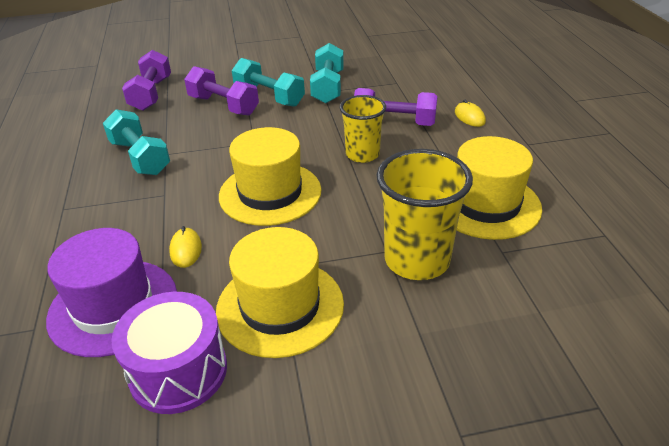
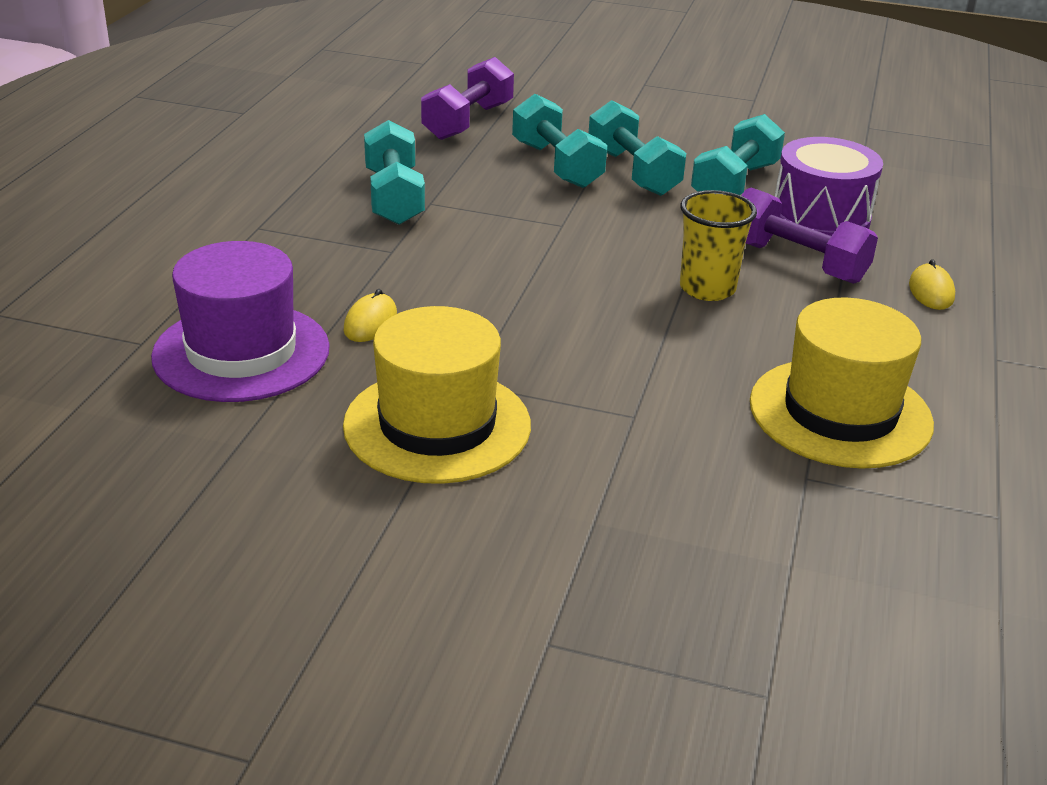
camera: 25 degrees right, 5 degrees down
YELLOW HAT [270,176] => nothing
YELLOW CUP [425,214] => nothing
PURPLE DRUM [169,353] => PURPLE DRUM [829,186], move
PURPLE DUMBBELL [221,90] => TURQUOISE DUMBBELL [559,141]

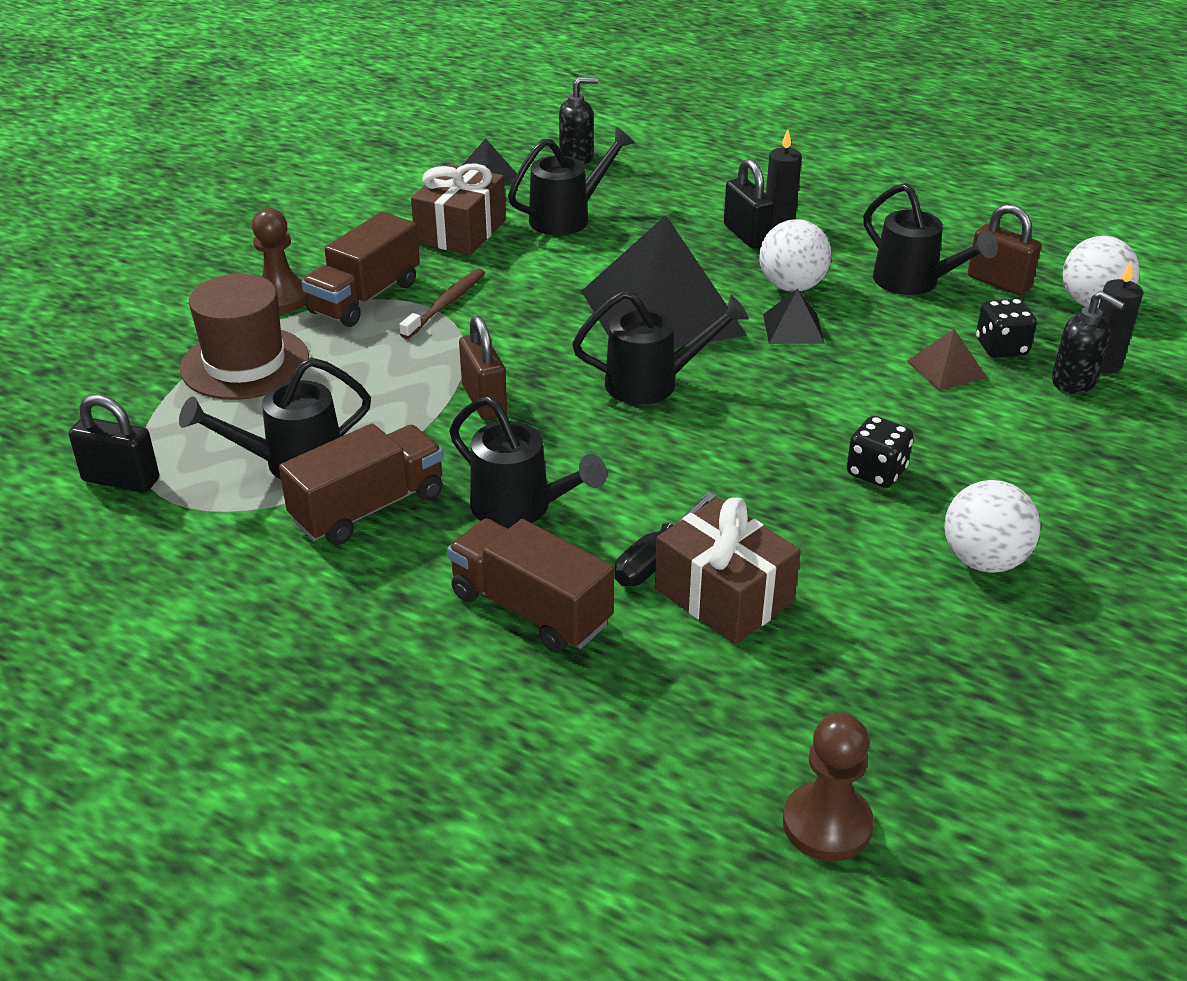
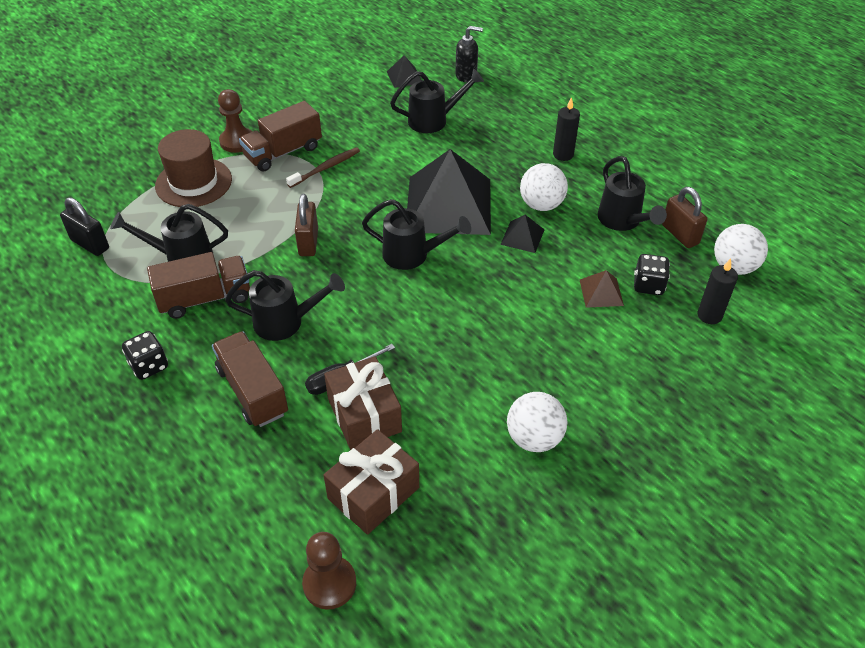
camera: 20 degrees right, 10 degrees up
BLACK PADLOCK [749,204] => nothing
BLACK SOAP DISPENSER [1088,342] => nothing
BROWN GIFT [458,209] => BROWN GIFT [371,482], move
BLACK DICE [880,452] => BLACK DICE [145,355], move
BLACK WATERING CAN [528,462] => BLACK WATERING CAN [285,305], 60 degrees counterclockwise

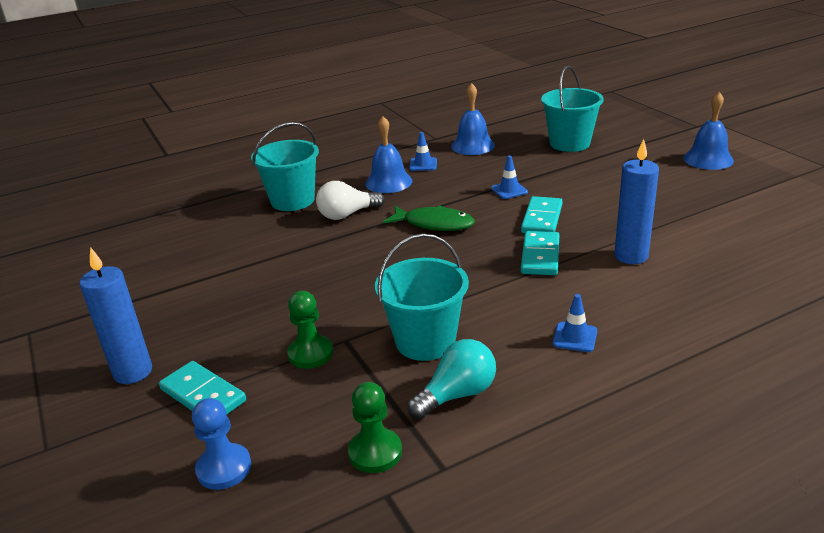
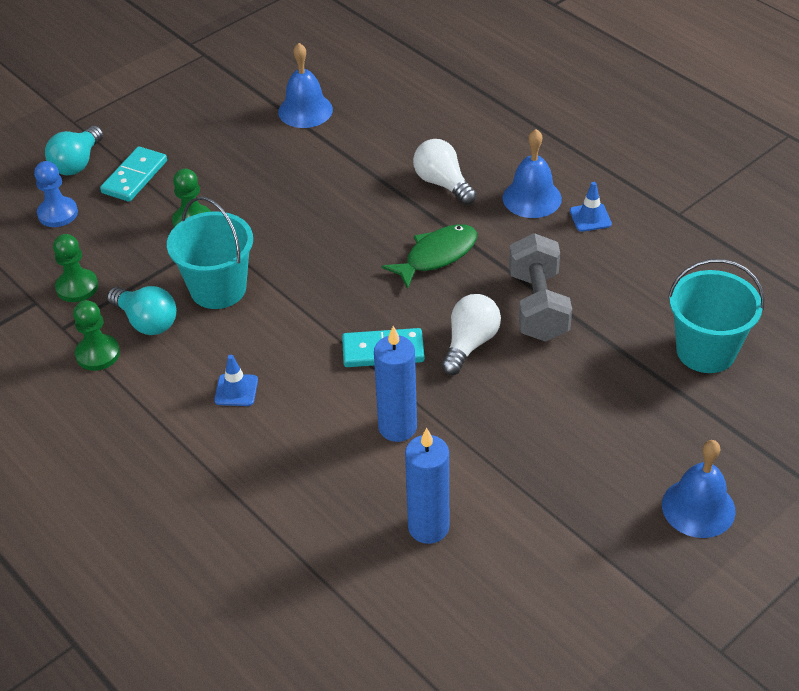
camera: 75 degrees right, 15 degrees up
TURQUOISE BUCKET [285,166] => nothing
nothing => TURQUOISE LIGHT BULB [74,150]
nothing => GREEN PAWN [96,335]
BLUE CANDLE [115,315] => BLUE CANDLE [427,486], move
BLUE BELL [473,119] => BLUE BELL [305,85], move
BLUE TRAFFIC CONE [509,177] => GREY DUMBBELL [540,287]
TURQUOISE DOMINO [542,214] => WHITE LIGHT BULB [471,334]
GREEN FISH [429,218] => GREEN FISH [429,256], 135 degrees counterclockwise

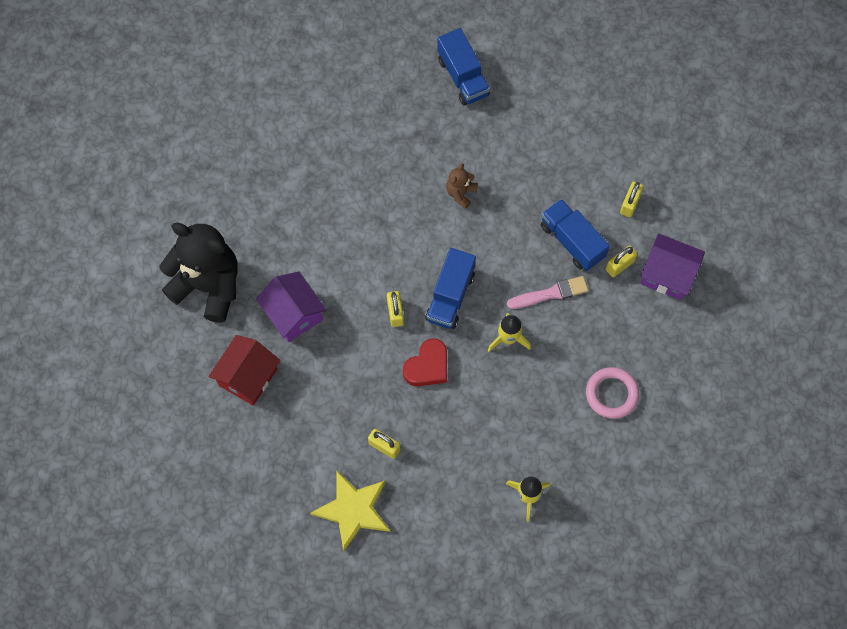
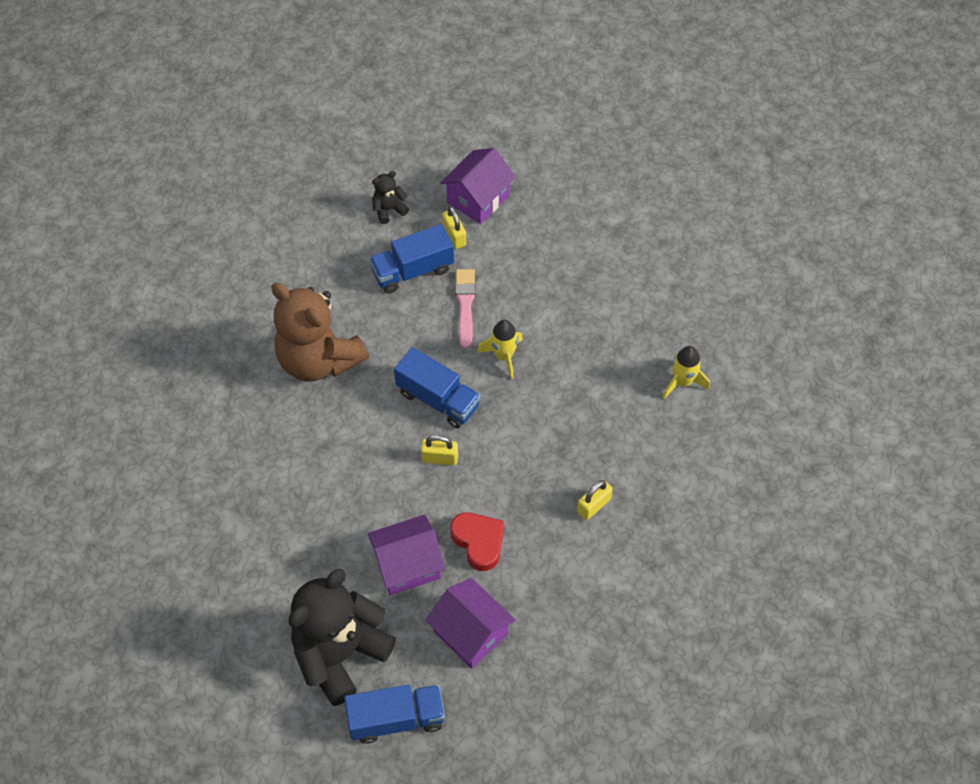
camera: 75 degrees left, 10 degrees down
YELLOW STAR [350,510] => nothing
PINK RING [612,393] => nothing
RED HEART [425,362] => RED HEART [477,541], move
BLUE TRUCK [463,67] => BLUE TRUCK [394,714], move
YELLOW PADLOCK [632,199] => BLACK TEDDY BEAR [390,197]
RED HOUSE [244,370] => PURPLE HOUSE [470,623]
BROWN TEDDY BEAR [462,186] => BROWN TEDDY BEAR [320,332], x2.36

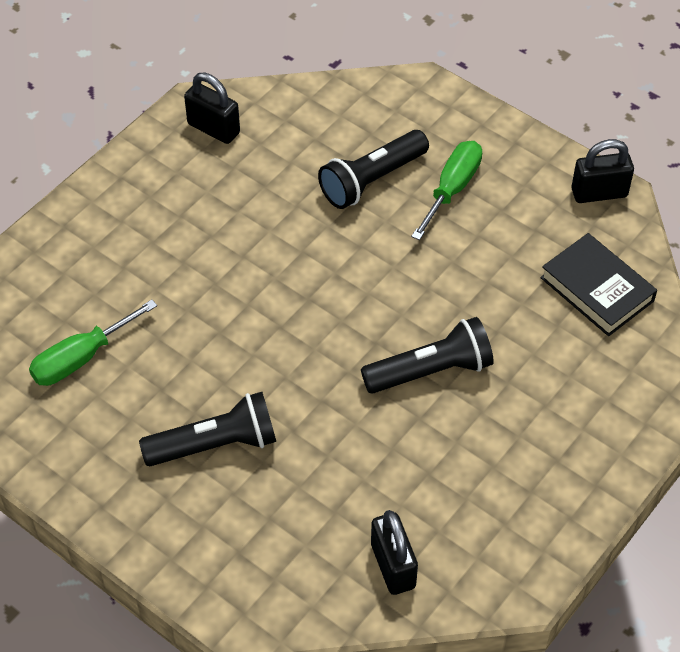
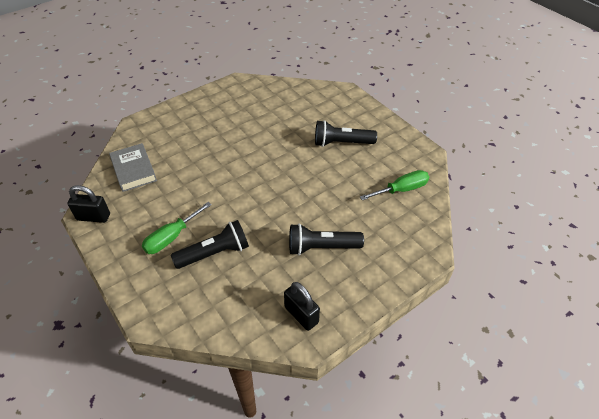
camera: 165 degrees left, 5 degrees down
BLACK PADLOCK [394,552] => nothing
BLACK FLASHLIGHT [427,355] => BLACK FLASHLIGHT [326,239], move
BLACK BOOK [598,284] => GREY BOOK [133,167]

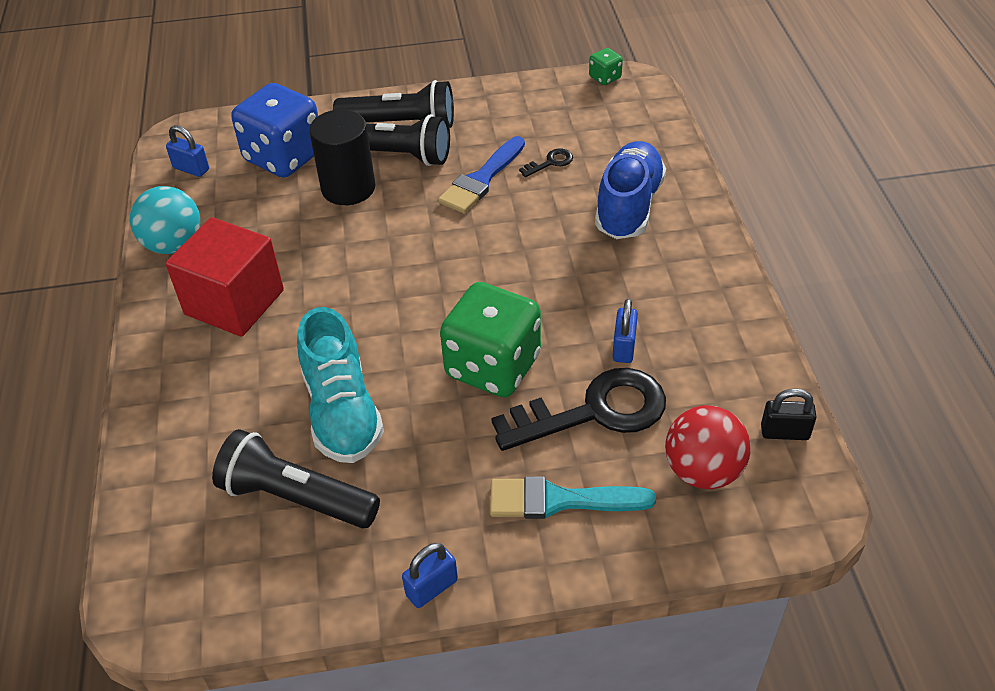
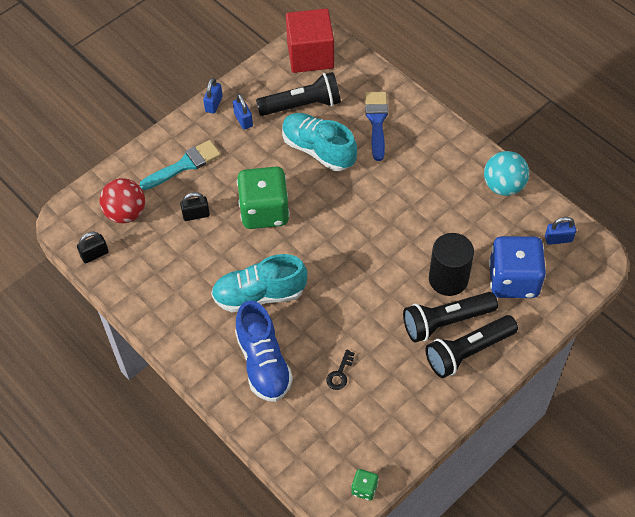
camera: 145 degrees right, 10 degrees up
nothing => TURQUOISE SHOE [259,283]
RED CUBE [224,277] => RED CUBE [310,40], move
BLUE BRUSH [481,174] => BLUE BRUSH [376,126], move
BLUE PADLOCK [625,331] => BLUE PADLOCK [243,112], move
BLACK KEY [578,409] => BLACK PADLOCK [195,206]

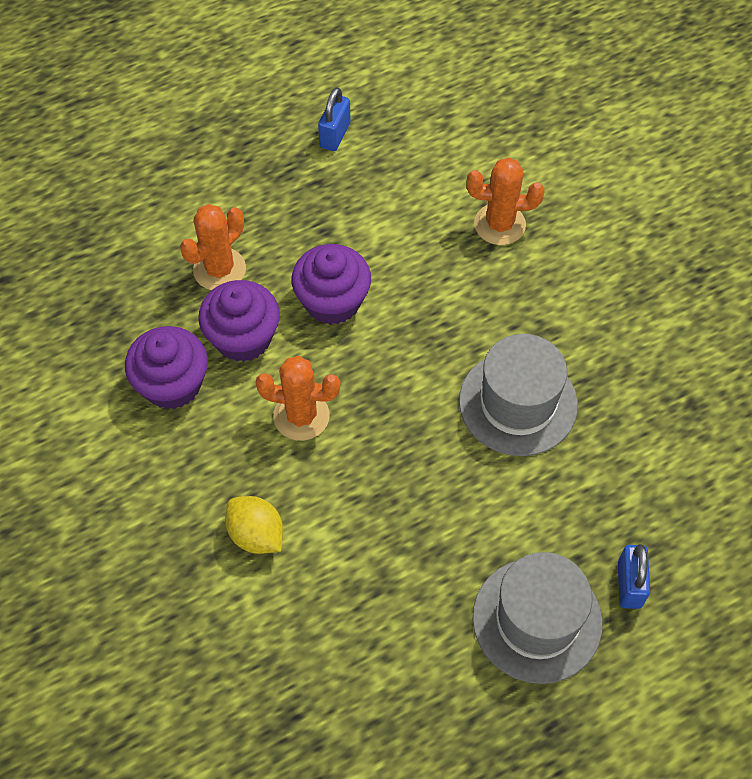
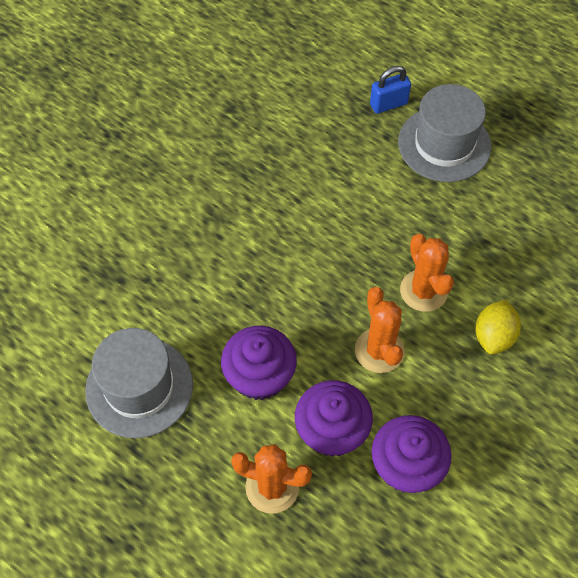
camera: 115 degrees left, 0 degrees up
BLUE PADLOCK [334,119] => nothing
GREY HAT [518,395] => GREY HAT [139,383], move
ORANGE CACTUS [505,201] => ORANGE CACTUS [427,273], move

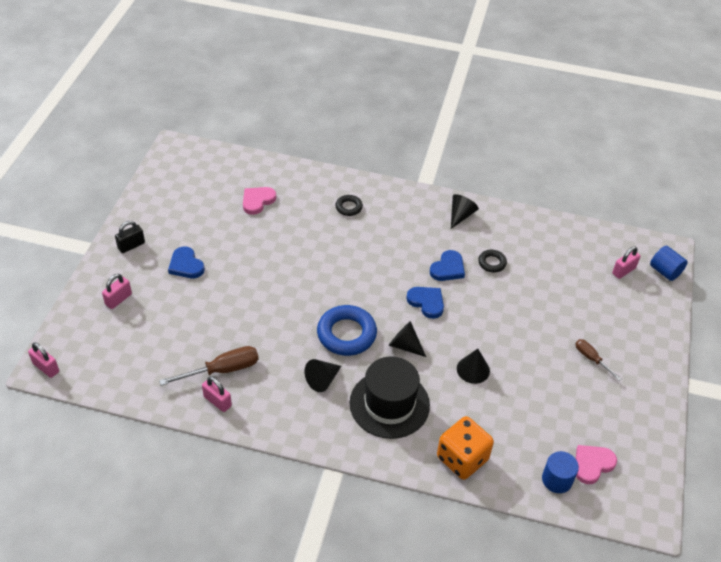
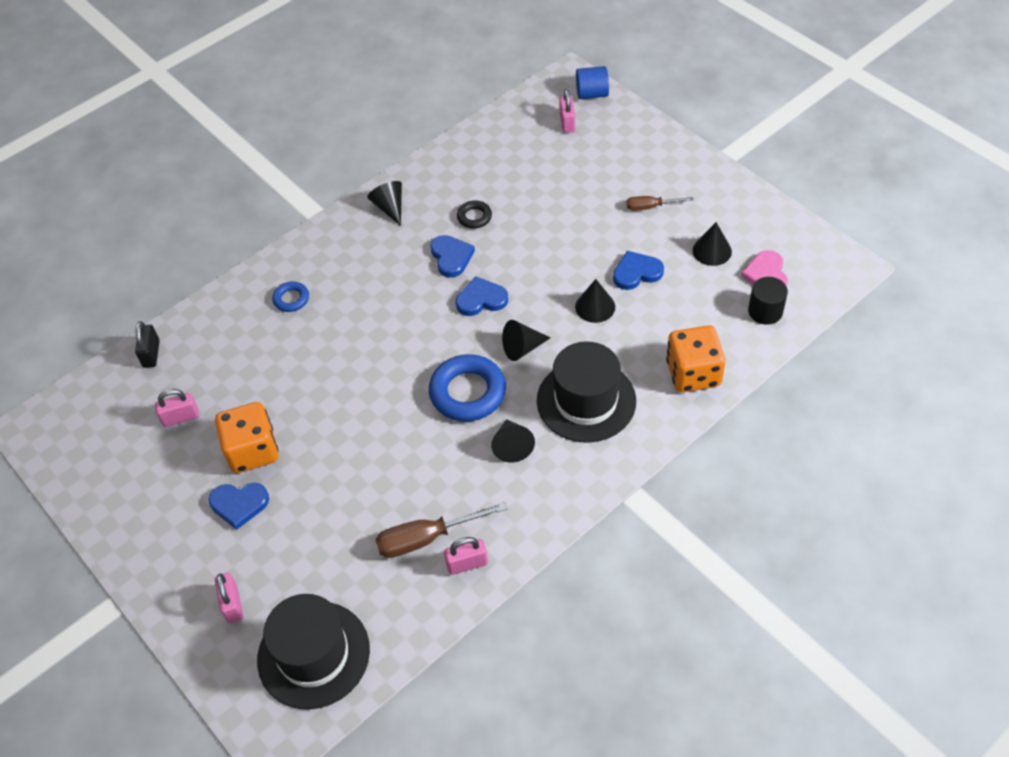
camera: 50 degrees left, 5 degrees up
PINK HEART [259,201] => nothing
nothing => ORANGE DICE [247,437]
nothing => BLACK HAT [313,652]
nothing => BLUE HEART [638,270]
nothing => BLACK CONE [712,244]
PINK PADLOCK [43,360] => PINK PADLOCK [177,408], move
BLACK PADLOCK [130,237] => BLACK PADLOCK [147,344], move
BLACK RING [349,205] => BLUE RING [290,296]
BLUE CYLINDER [560,472] => BLACK CYLINDER [768,301]
BROWN SCREWDRIVER [209,366] => BROWN SCREWDRIVER [441,530], 120 degrees counterclockwise

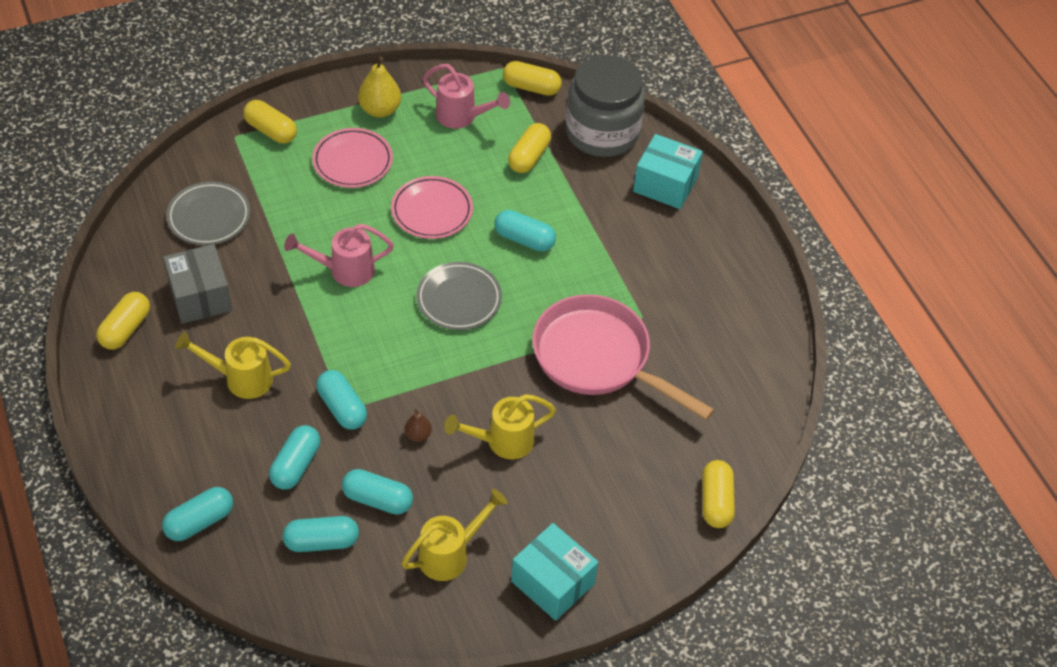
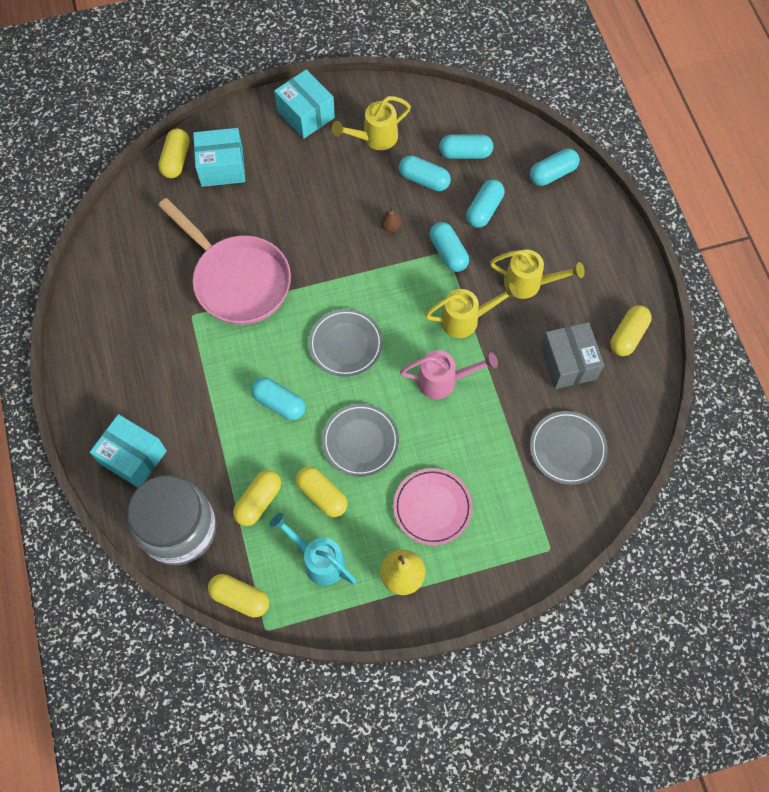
camera: 170 degrees left, 15 degrees up
nothing => TURQUOISE BOX [219,157]
YELLOW CAPSULE [270,122] => YELLOW CAPSULE [321,491], move
YELLOW WATERING CAN [500,426] => YELLOW WATERING CAN [472,310], move
PINK PLATE [432,207] => GREY PLATE [360,440]
PINK WATERING CAN [466,96] => TURQUOISE WATERING CAN [313,549]

